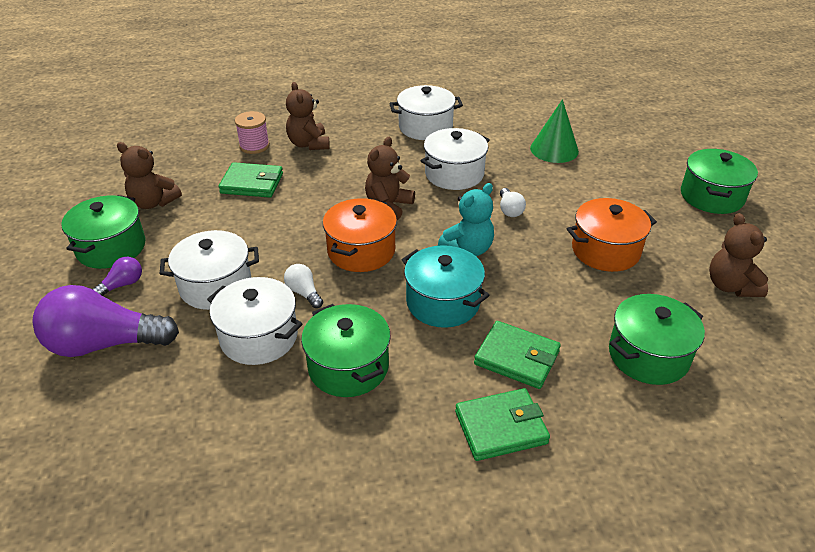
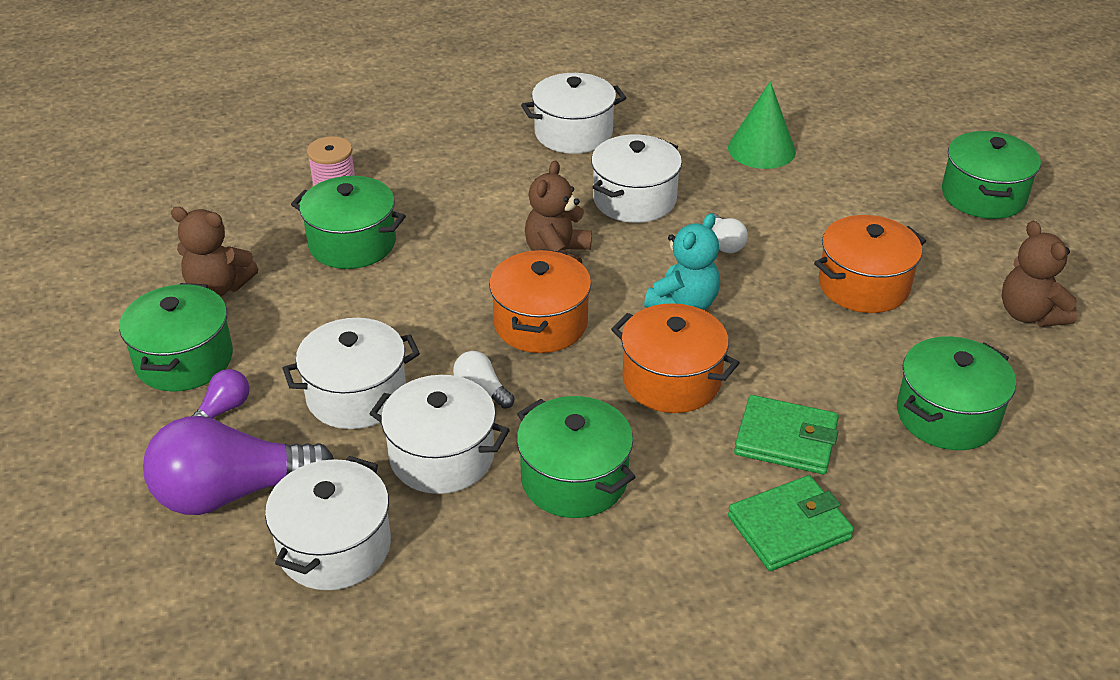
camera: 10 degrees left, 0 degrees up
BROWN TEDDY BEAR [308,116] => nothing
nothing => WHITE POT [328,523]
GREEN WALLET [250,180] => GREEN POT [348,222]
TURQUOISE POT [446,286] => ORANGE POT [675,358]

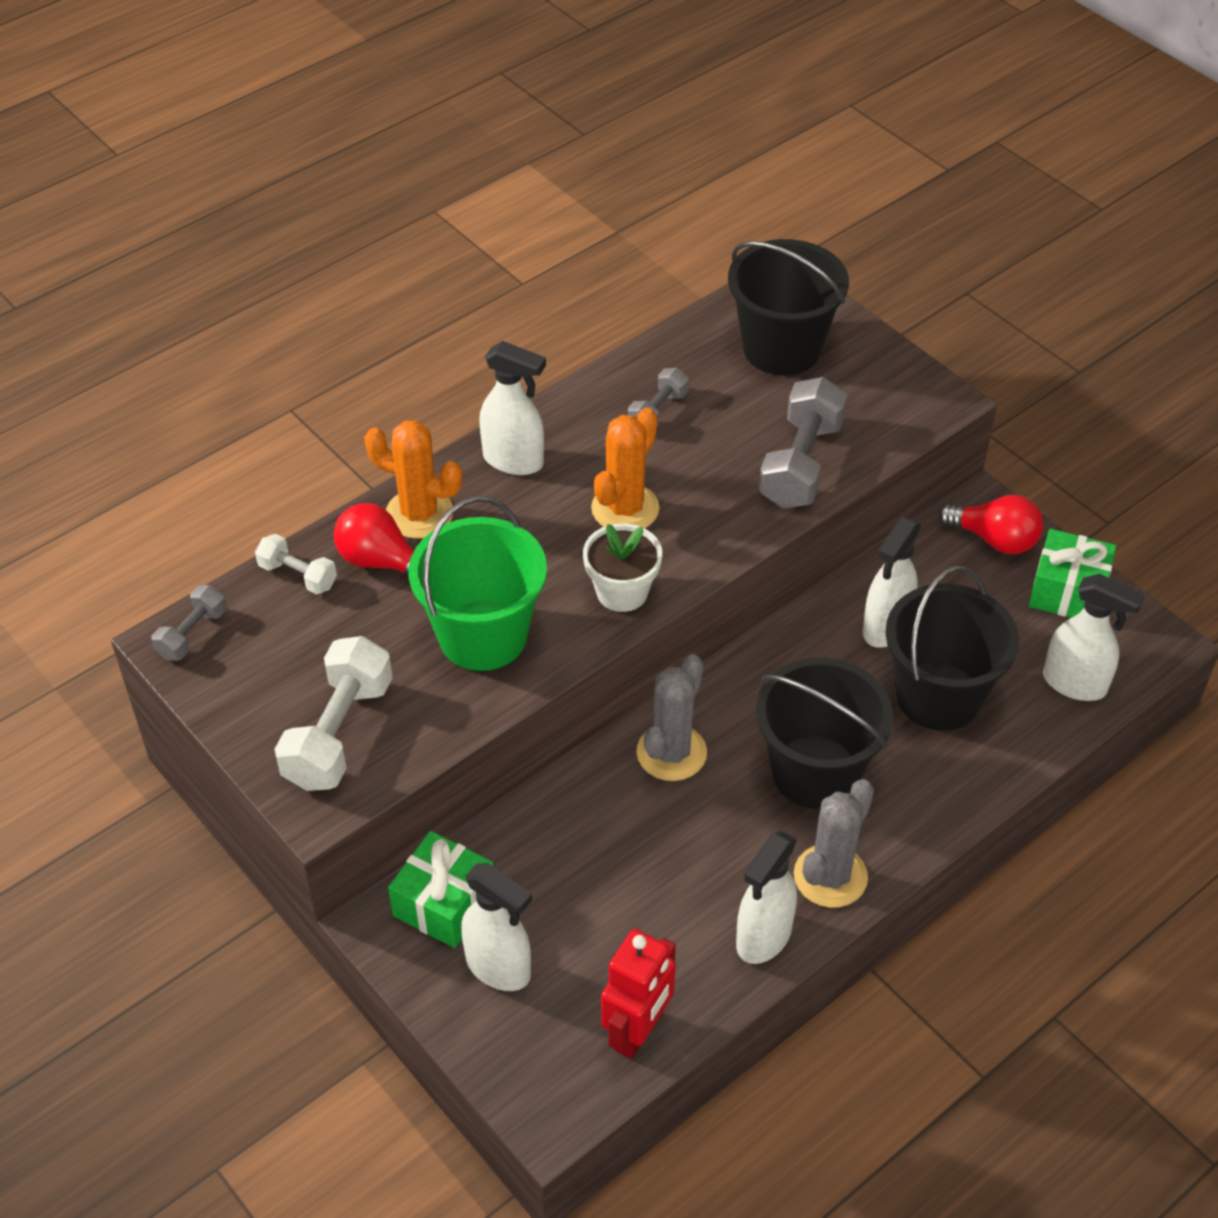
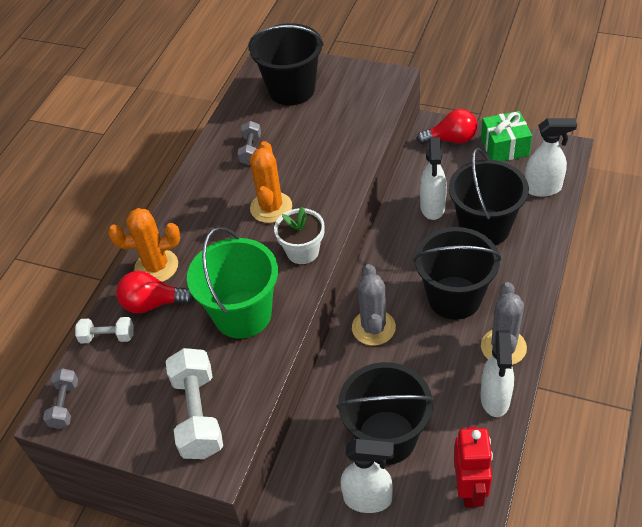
camera: 25 degrees left, 0 degrees up
GREEN GIFT [441,889] => nothing
WHITE SPRAY BOTTLE [512,408] => nothing
GREY DUMBBELL [803,443] => nothing
nothing => BLACK BUCKET [385,413]

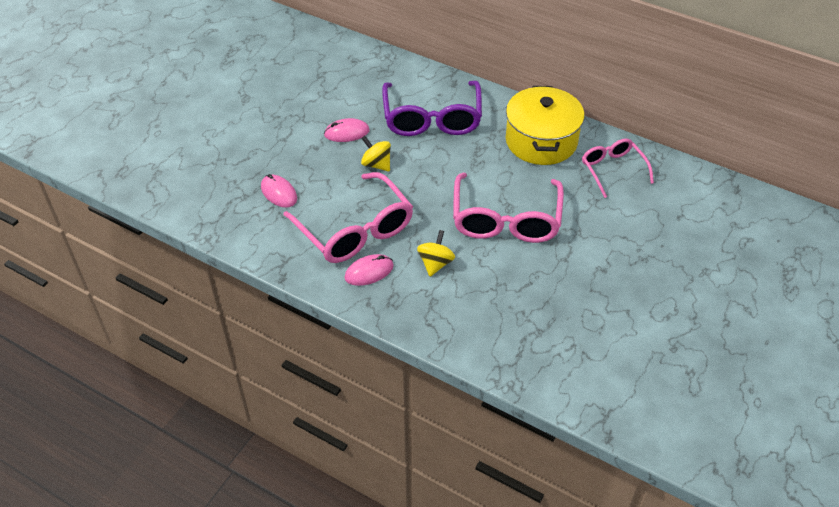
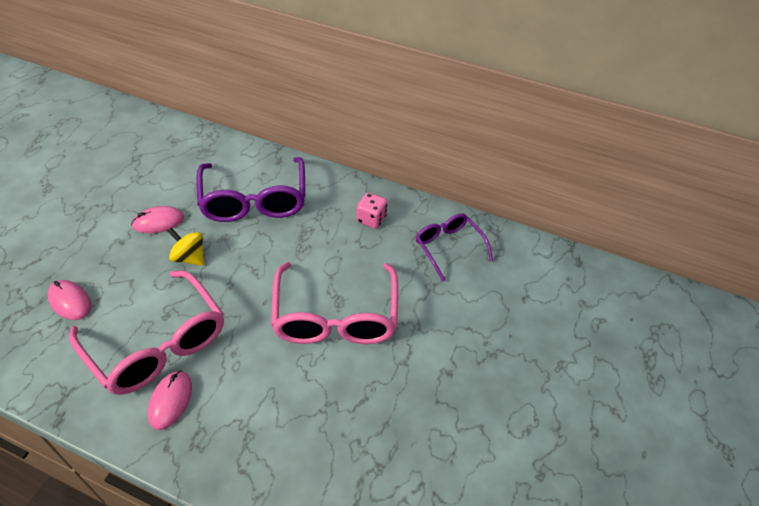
camera: 10 degrees left, 0 degrees up
YELLOW SPINNING TOP [436,253] => nothing
YELLOW POT [545,125] => PINK DICE [371,211]
PINK GLASSES [618,168] => PURPLE GLASSES [454,247]
PINK MOUSE [369,270] => PINK MOUSE [170,400], 45 degrees counterclockwise

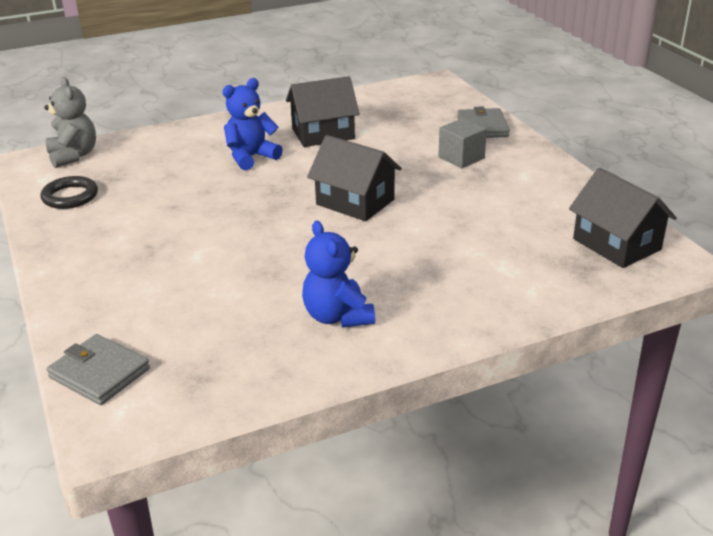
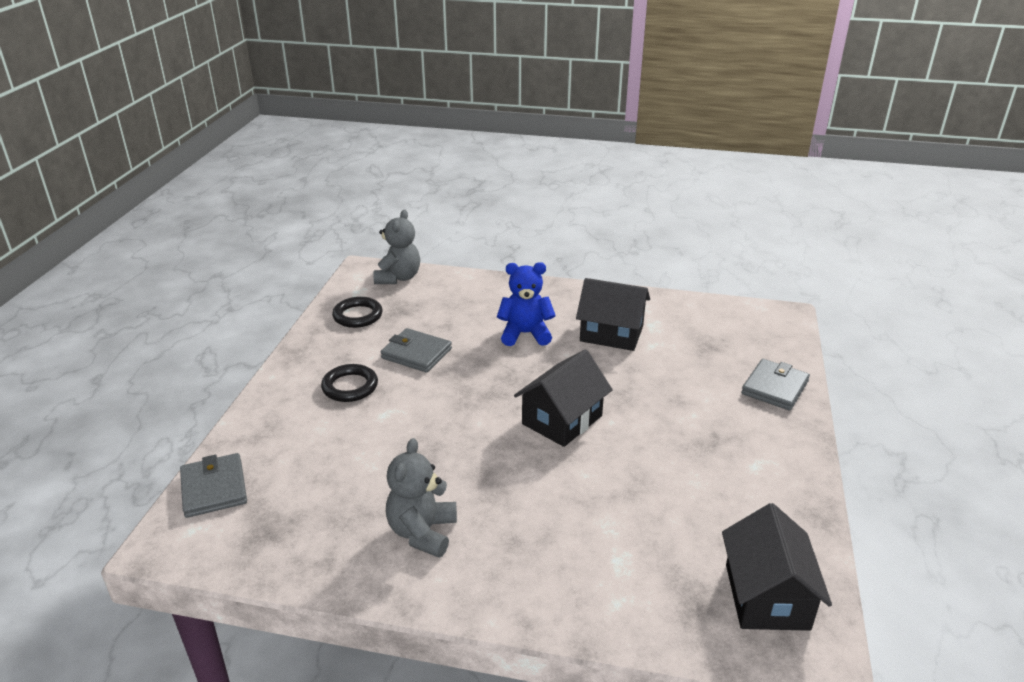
camera: 35 degrees right, 0 degrees up
GREY CUBE [462,143] => nothing
nothing => BLACK RING [349,383]
nothing => GREY WALLET [416,350]
BLUE TEDDY BEAR [338,274] => GREY TEDDY BEAR [421,498]
BLACK HOUSE [354,178] => BLACK HOUSE [563,398], 60 degrees clockwise

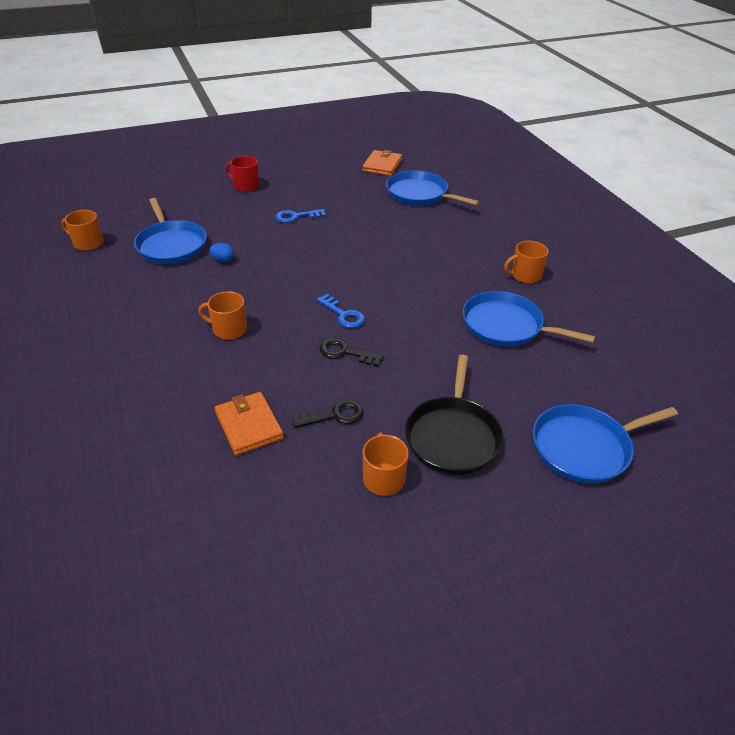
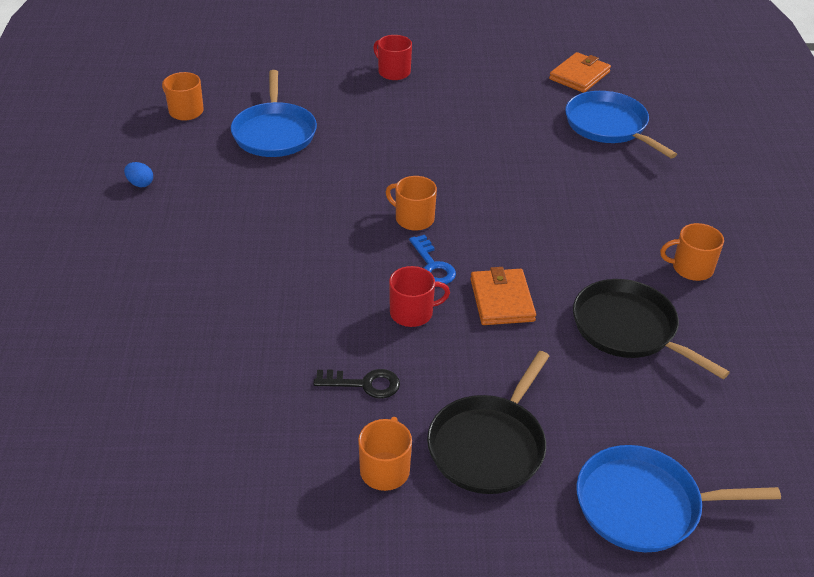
camera: 20 degrees right, 0 degrees up
BLUE KEY [300,216] => nothing
ORANGE MUG [223,315] => ORANGE MUG [411,203], move
BLUE EGG [221,252] => BLUE EGG [138,174], move
ORANGE WALLET [249,423] => ORANGE WALLET [503,296], move
BLACK KEY [351,352] => RED MUG [419,296]
BLUE PAN [529,319] => BLACK PAN [651,329]

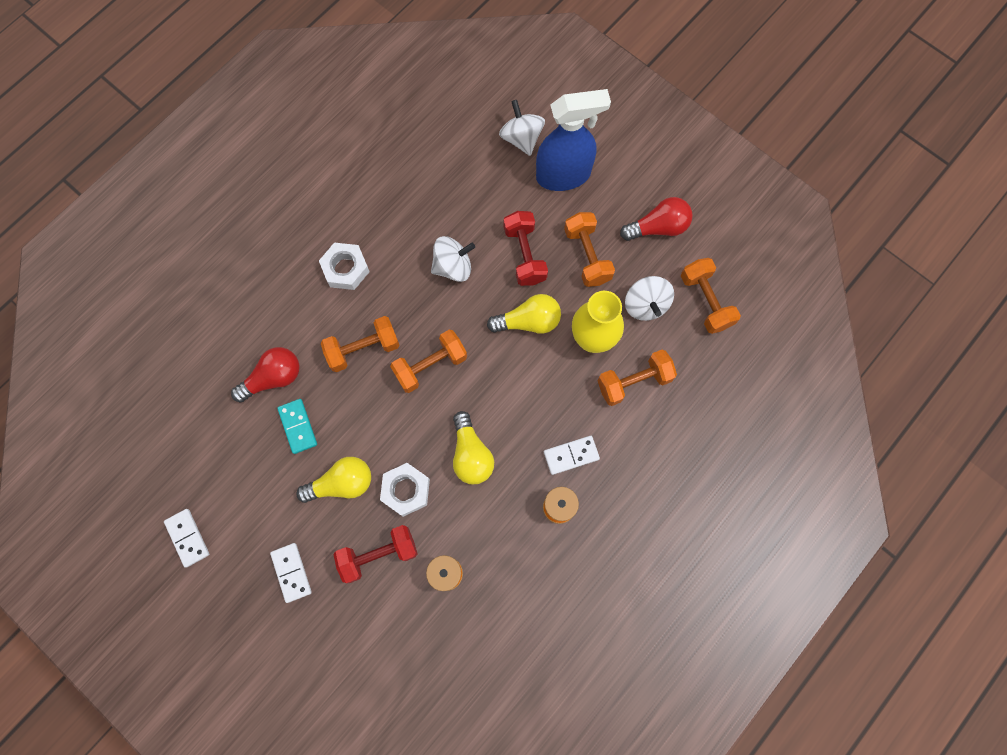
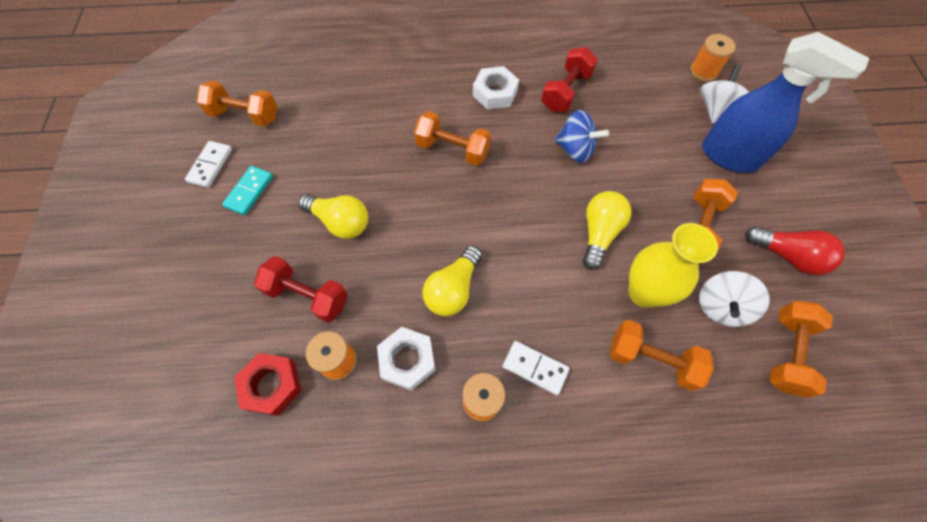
camera: 45 degrees right, 10 degrees down
RED LIGHT BULB [265,374] => nothing
WHITE DOMINO [291,573] => nothing
nothing => RED NUT [267,384]
nothing => ORANGE SPOOL [713,58]
TURQUOISE DOMINO [297,426] => TURQUOISE DOMINO [247,190], move
WHITE NUT [405,490] => WHITE NUT [406,359], move
ORANGE DUMBBELL [428,361] => ORANGE DUMBBELL [237,104], move
RED DUMBBELL [526,248] => RED DUMBBELL [569,79], move
WHITE SPINNING TOP [453,259] => BLUE SPINNING TOP [582,136]
YELLOW LIGHT BULB [524,314] => YELLOW LIGHT BULB [607,230], 105 degrees counterclockwise

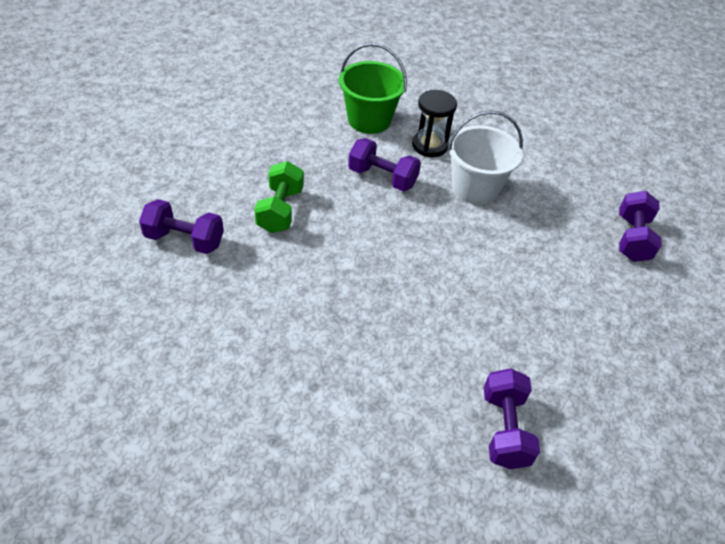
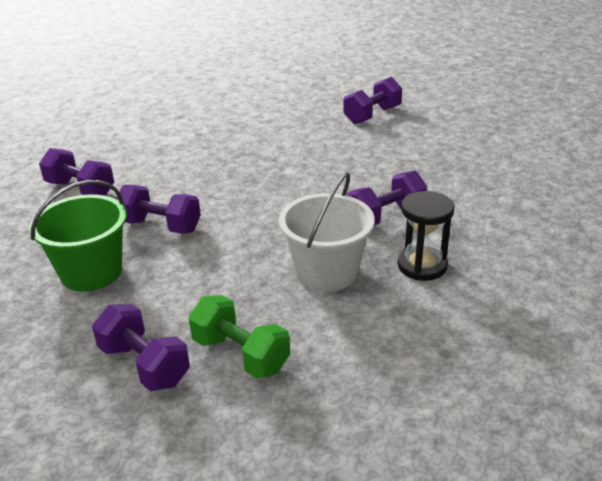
camera: 125 degrees right, 15 degrees down
nothing => PURPLE DUMBBELL [158,209]
GREEN DUMBBELL [279,197] => GREEN DUMBBELL [239,337], move
GREEN BUCKET [373,88] => GREEN BUCKET [78,236], move

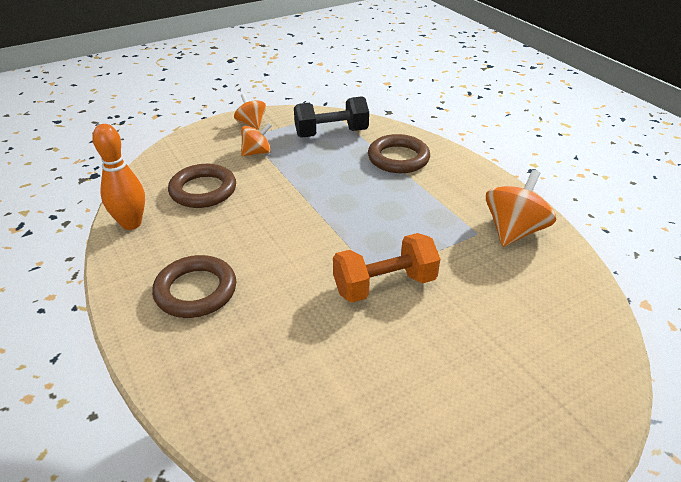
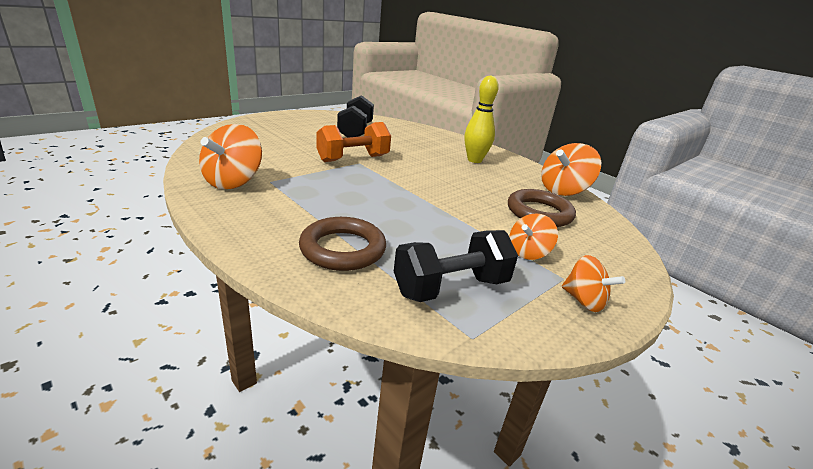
camera: 165 degrees right, 10 degrees down
nothing => BLACK DUMBBELL [355,116]
ORANGE BOWLING PIN [118,177] => ORANGE SPINNING TOP [571,169]
BROWN RING [194,286] => YELLOW BOWLING PIN [482,119]

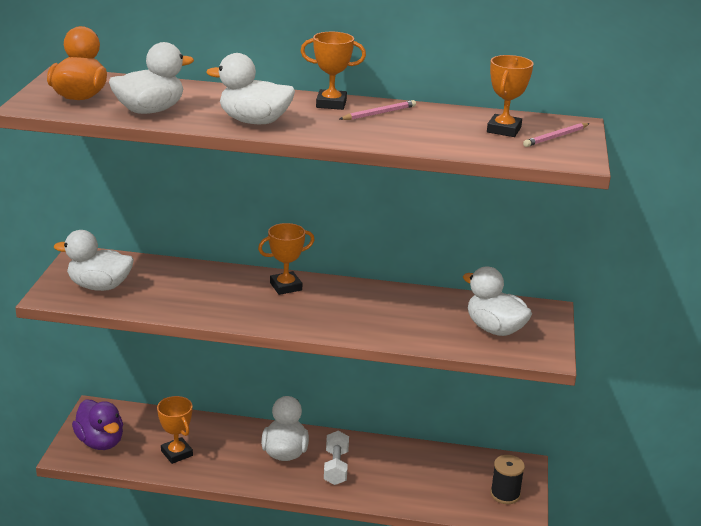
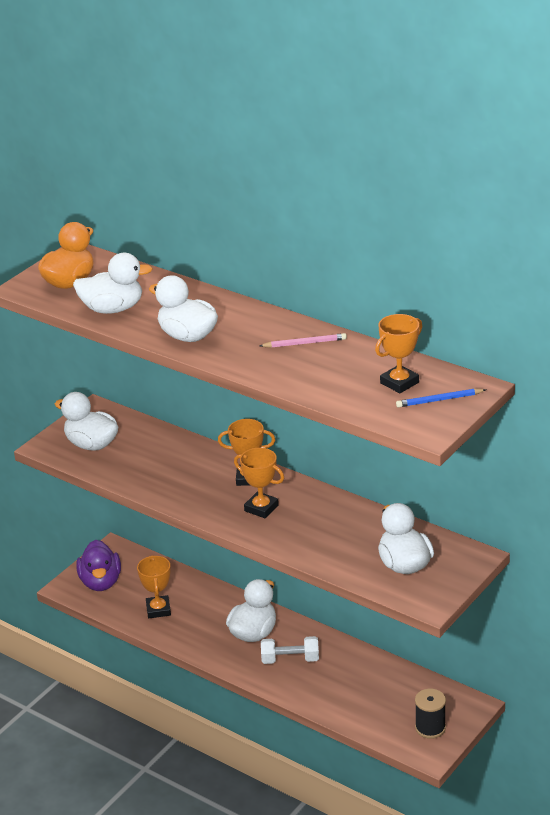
camera: 30 degrees right, 5 degrees up
ORANGE TROPHY [333,71] => ORANGE TROPHY [259,483], move
PINK PENCIL [556,135] => BLUE PENCIL [441,398]
WHITE DUMBBELL [336,458] => WHITE DUMBBELL [290,650], 60 degrees clockwise

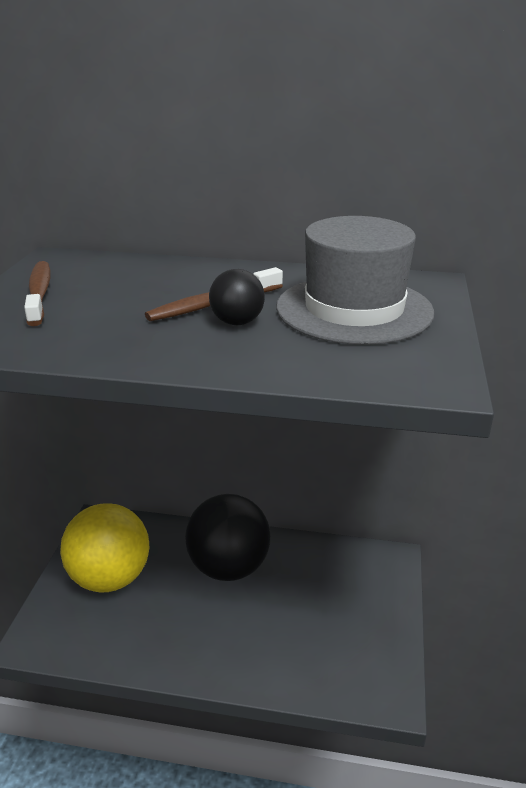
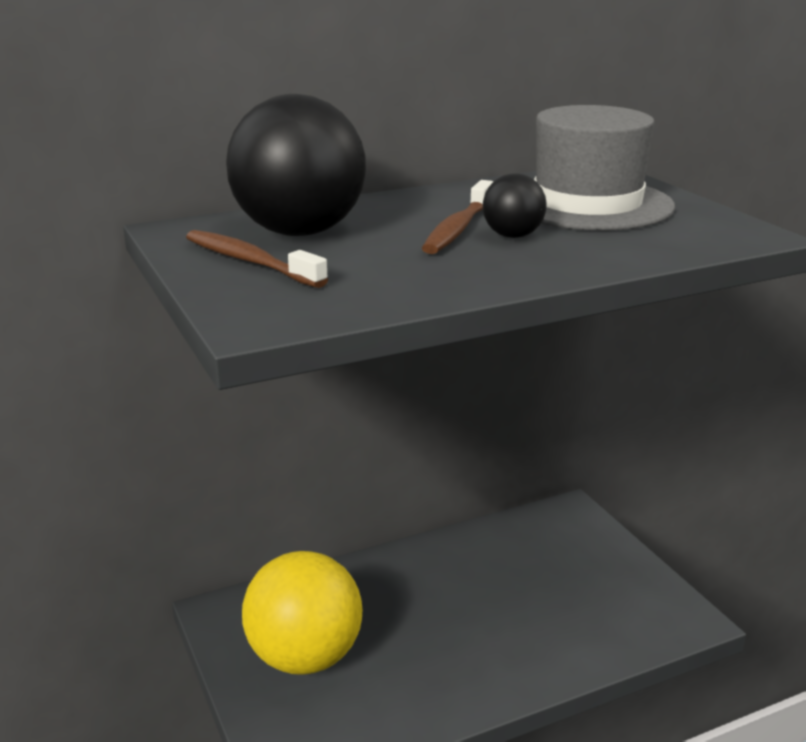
camera: 35 degrees left, 5 degrees down
BLACK BALL [227,537] => BLACK BALL [296,165], move

